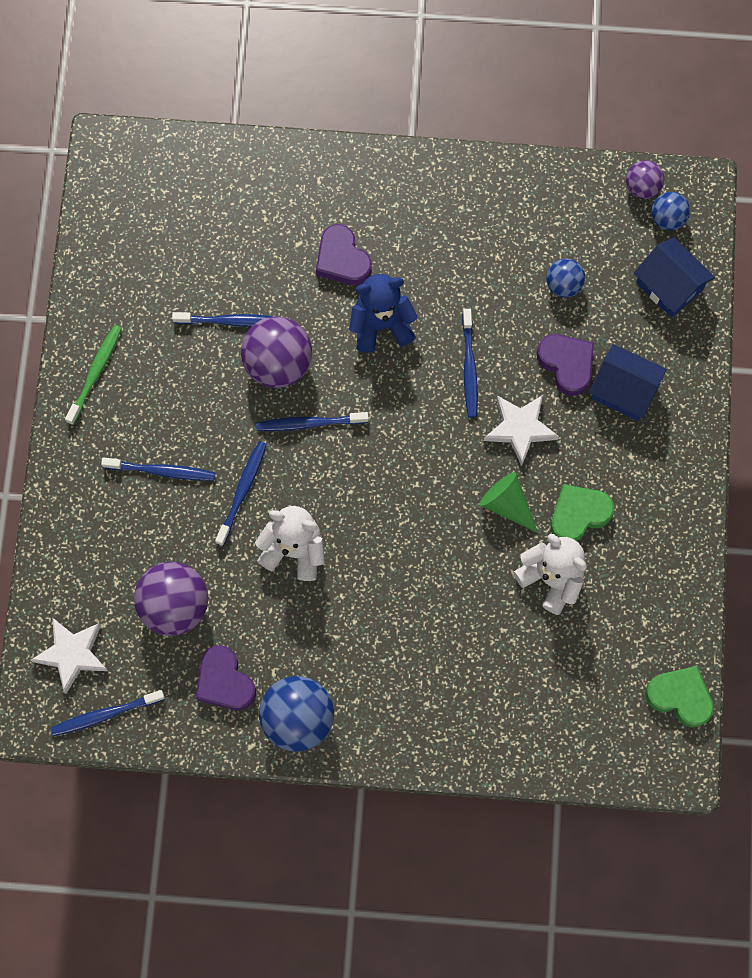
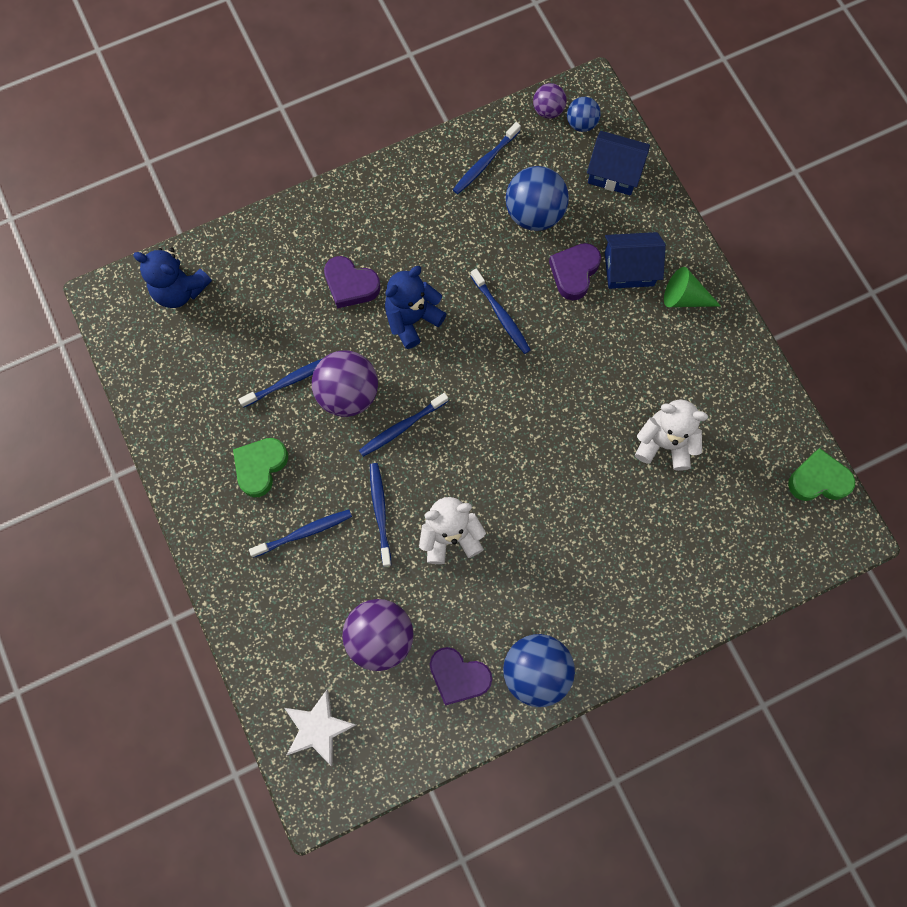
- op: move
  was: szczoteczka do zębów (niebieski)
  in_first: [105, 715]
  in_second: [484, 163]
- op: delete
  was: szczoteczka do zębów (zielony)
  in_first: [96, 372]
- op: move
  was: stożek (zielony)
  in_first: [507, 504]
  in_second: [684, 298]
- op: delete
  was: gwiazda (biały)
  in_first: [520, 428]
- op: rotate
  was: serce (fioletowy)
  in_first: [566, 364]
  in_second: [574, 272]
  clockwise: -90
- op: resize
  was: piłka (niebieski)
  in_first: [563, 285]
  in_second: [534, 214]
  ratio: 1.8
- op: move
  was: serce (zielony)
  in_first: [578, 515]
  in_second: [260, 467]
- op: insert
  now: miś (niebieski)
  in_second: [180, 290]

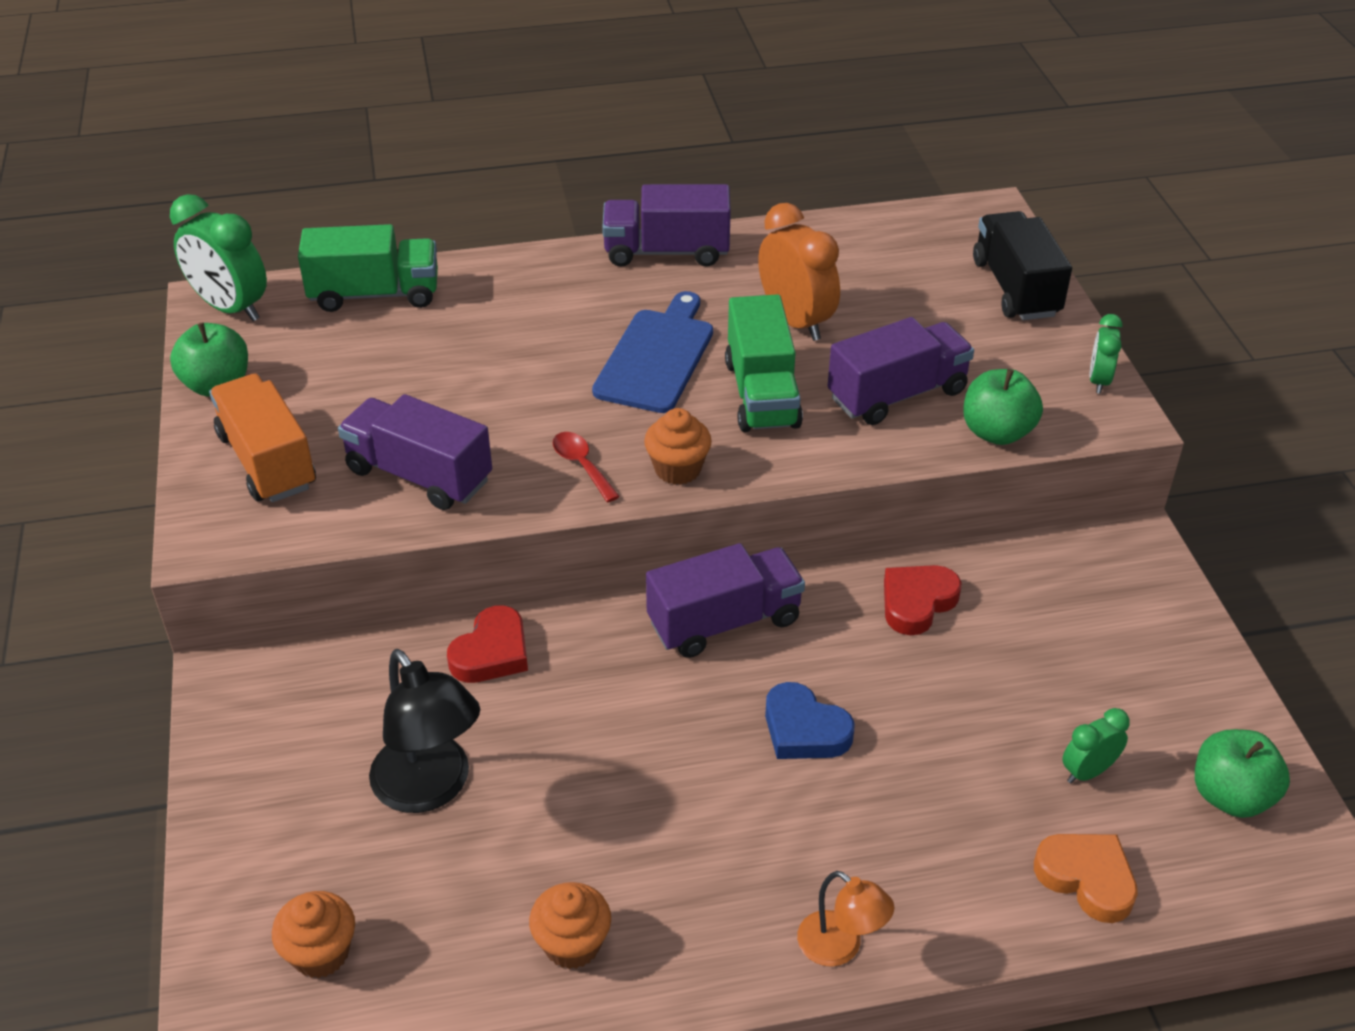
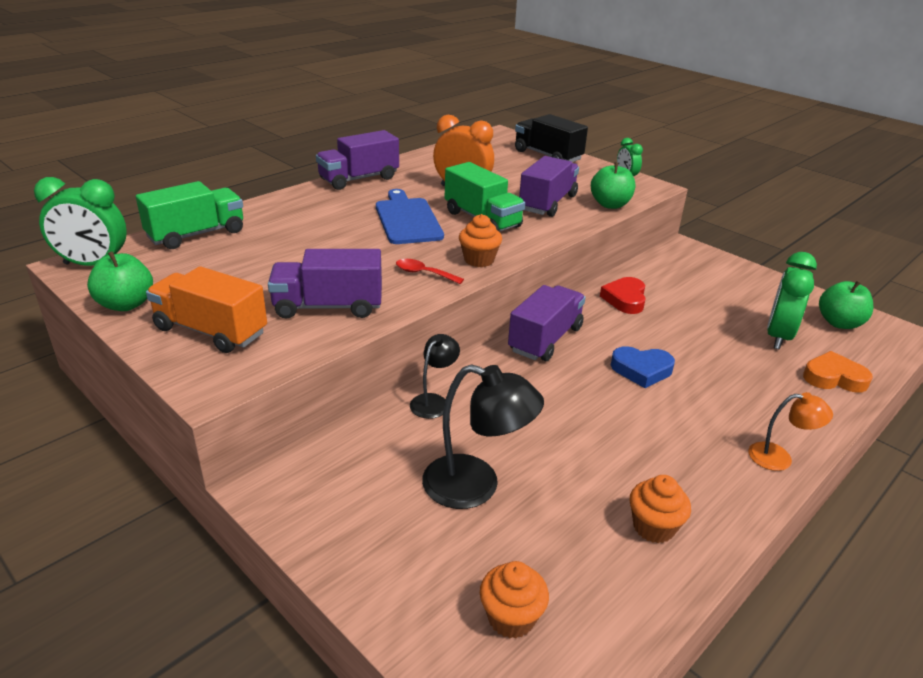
- op: replace
  was: serce (czerwony)
  now: lampka (czarny)
  in_first: [492, 652]
  in_second: [434, 401]
- op: resize
  was: budzik (zielony)
  in_first: [1088, 771]
  in_second: [778, 336]
  ratio: 1.82

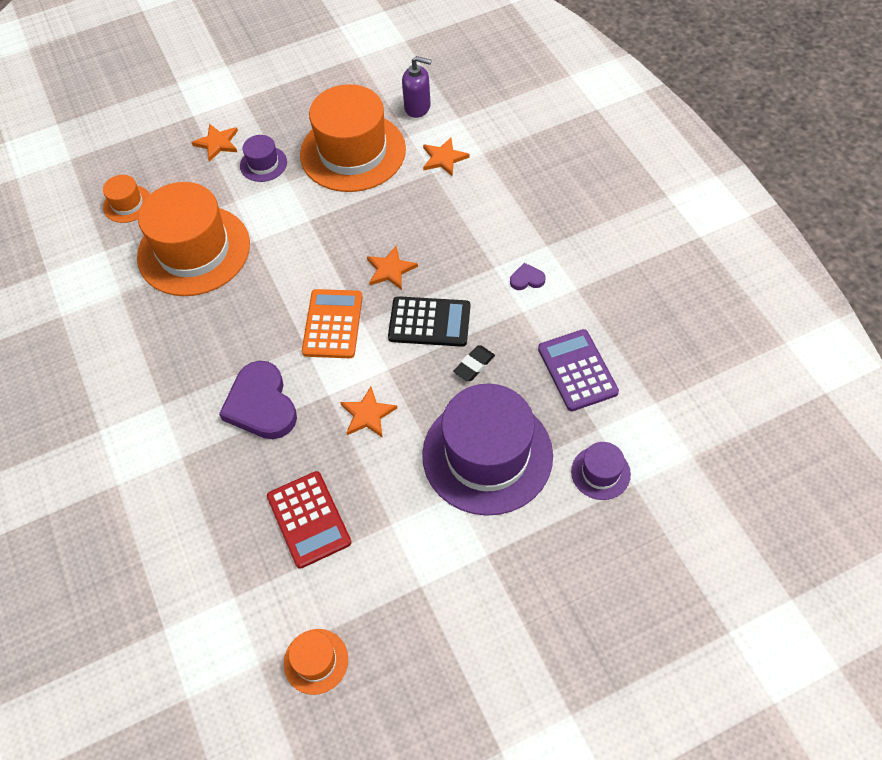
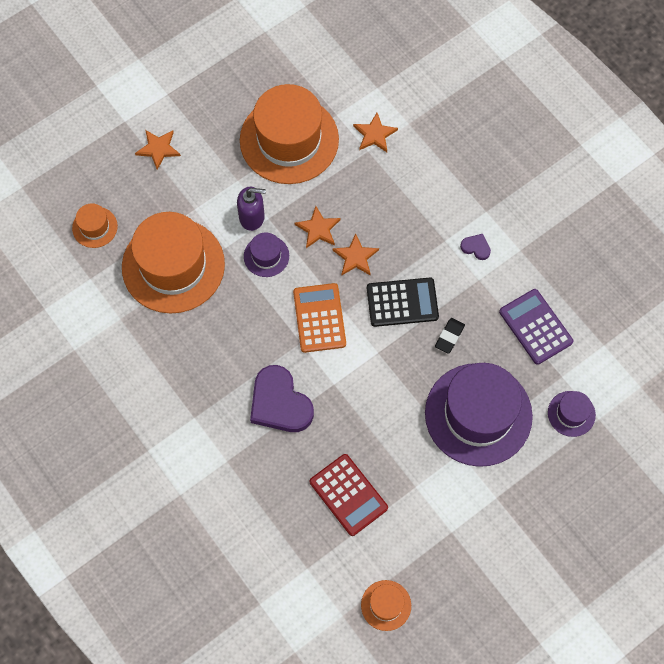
- op: move
  was: kapelusz (fioletowy)
  in_first: [263, 164]
  in_second: [266, 256]
- op: move
  was: gwiazda (pomarańczowy)
  in_first: [368, 414]
  in_second: [318, 229]
- op: move
  was: dozownik mydła (fioletowy)
  in_first: [418, 107]
  in_second: [252, 217]
- op: rotate
  was: serce (fioletowy)
  in_first: [527, 279]
  in_second: [476, 247]
  clockwise: 45

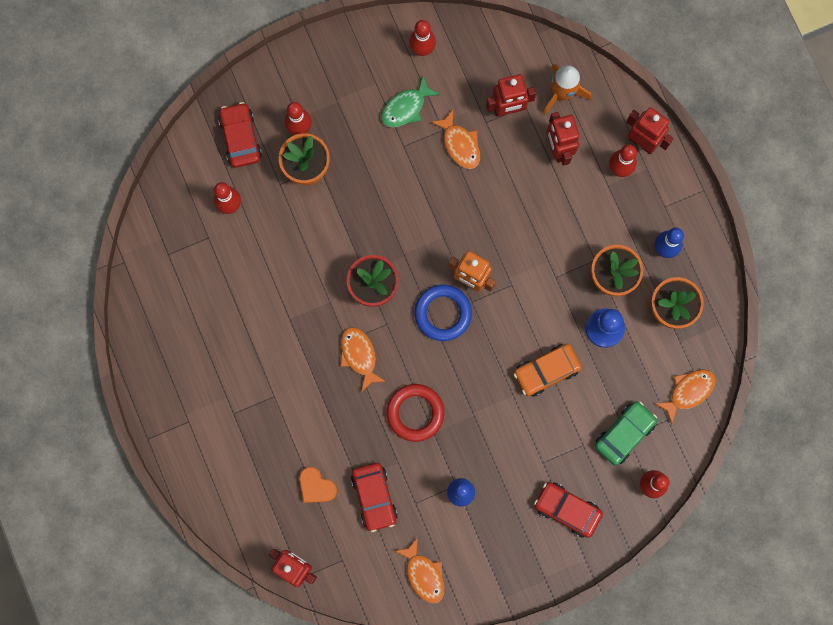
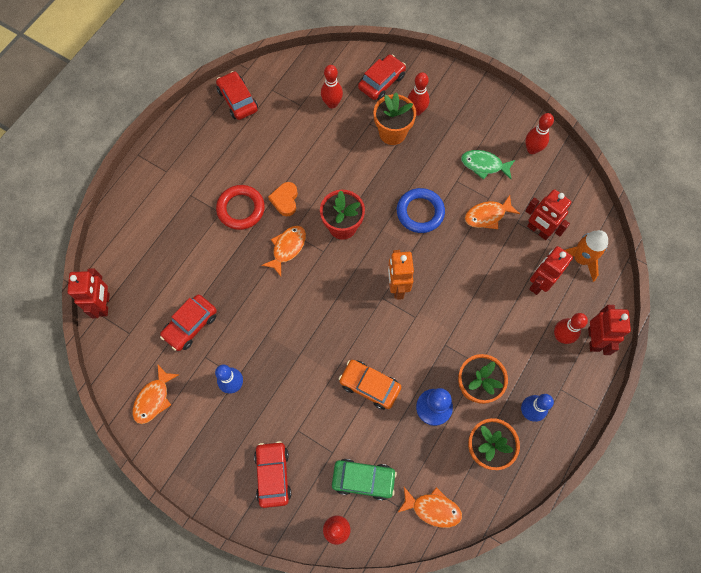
- op: move
  was: serce (pomarańczowy)
  in_first: [316, 486]
  in_second: [285, 200]
- op: move
  was: pierścień (czerwony)
  in_first: [415, 413]
  in_second: [241, 209]
- op: move
  was: pierścień (niebieski)
  in_first: [443, 313]
  in_second: [420, 212]
- op: rotate
  was: ryba (pomarańczowy)
  in_first: [460, 144]
  in_second: [487, 215]
  clockwise: 45
- op: insert
  now: samochód (czerwony)
  in_second: [238, 100]

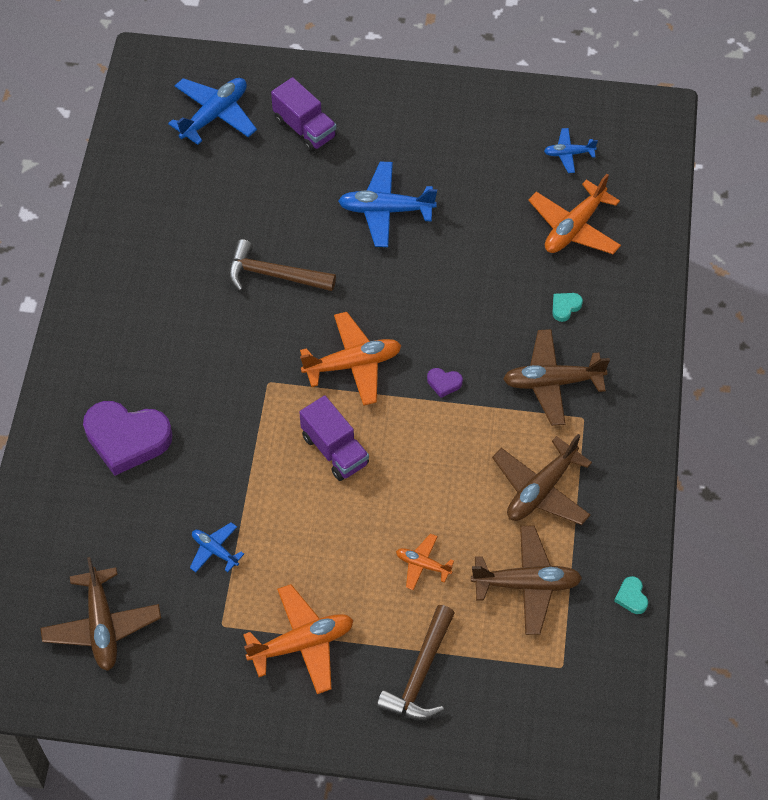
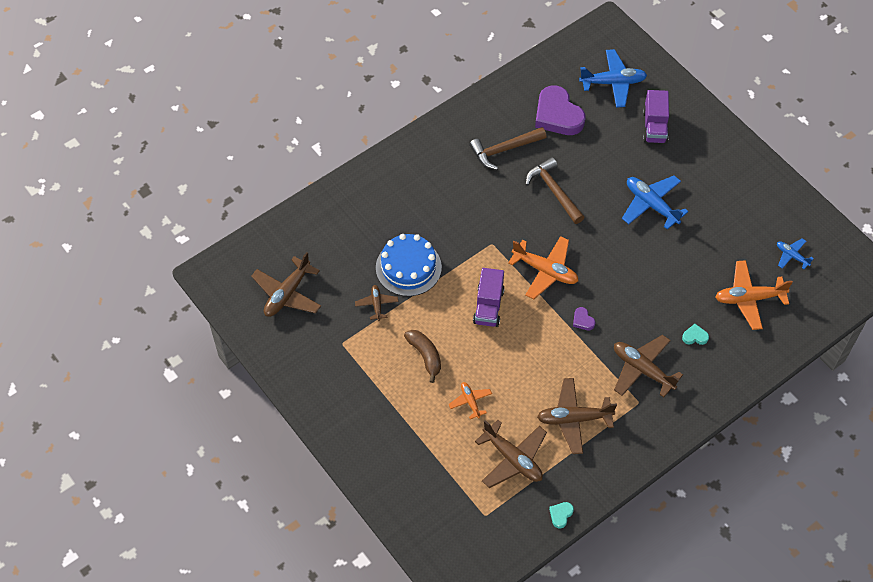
- op: move
  was: serce (fioletowy)
  in_first: [127, 439]
  in_second: [557, 115]
- op: recolor
  was: samolot (niebieski)
  now: samolot (brązowy)
  in_first: [215, 550]
  in_second: [376, 304]
- op: delete
  was: samolot (pomarańczowy)
  in_first: [302, 643]
- op: move
  was: młotek (brązowy)
  in_first: [420, 674]
  in_second: [504, 150]
- op: insert
  now: tort (niebieski)
  in_second: [408, 267]
- op: insert
  now: banan (brązowy)
  in_second: [425, 356]

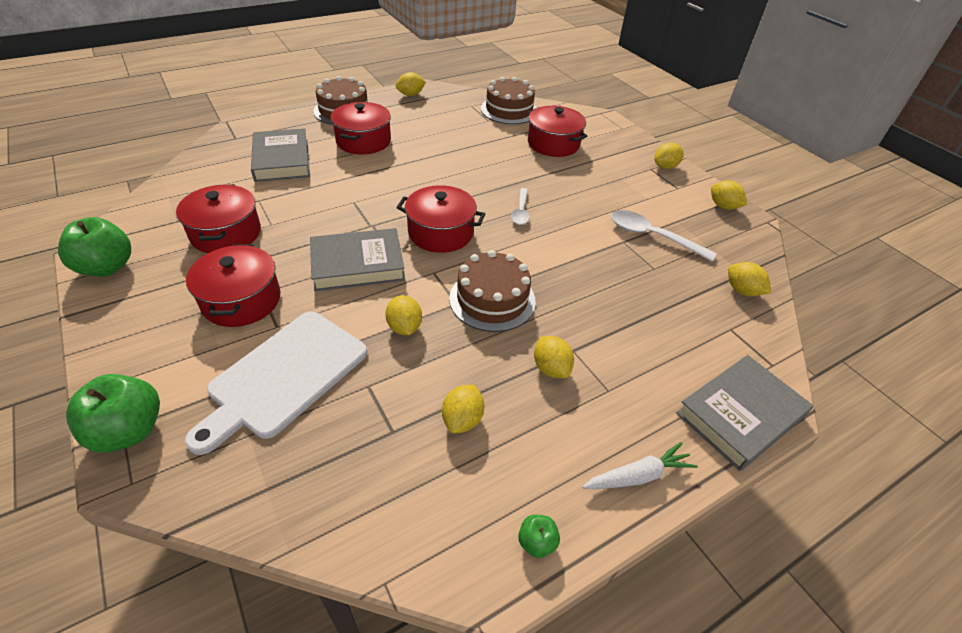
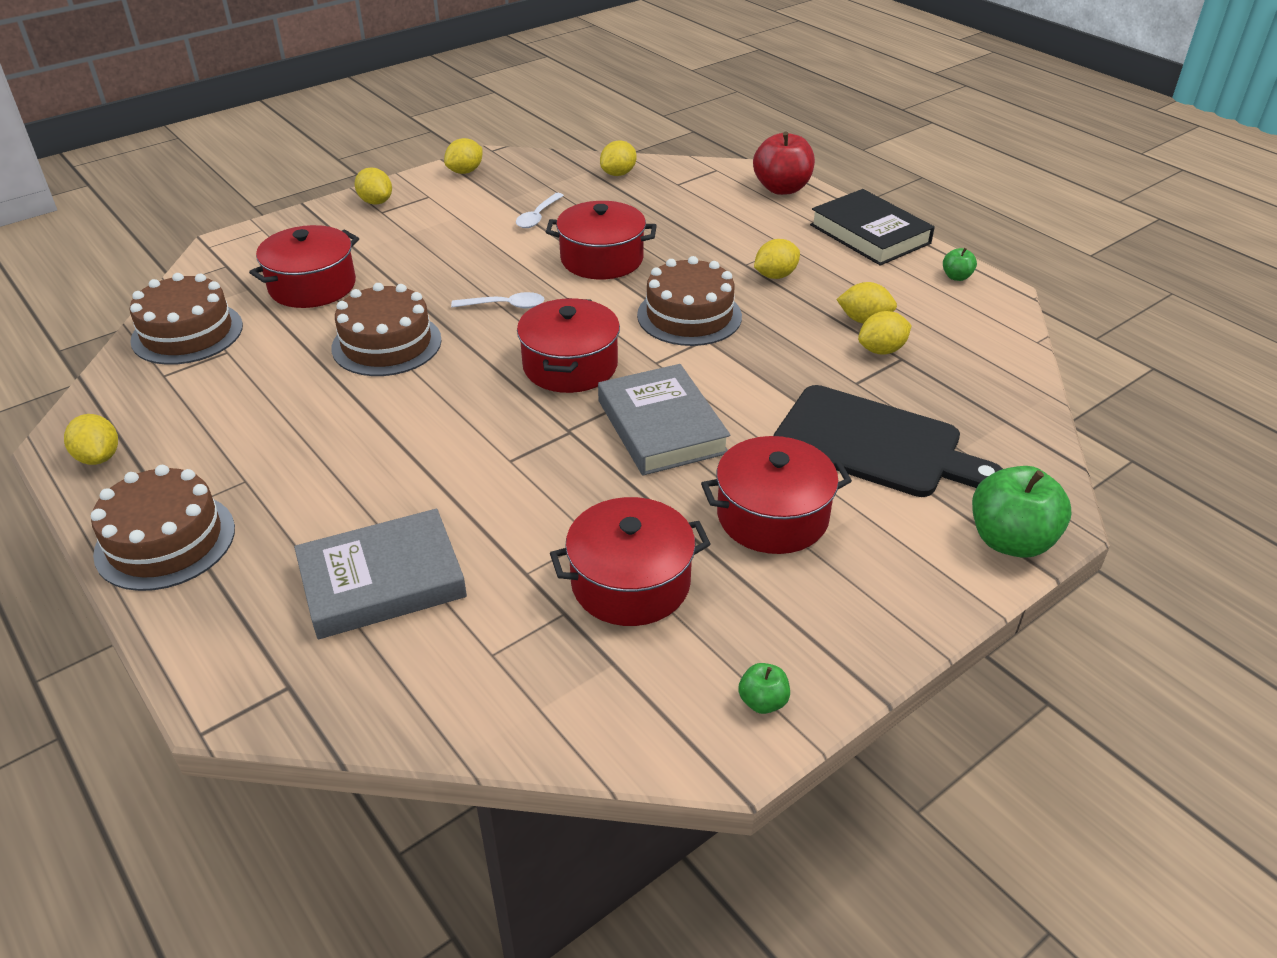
- op: resize
  was: jabłko (zielony)
  in_first: [107, 267]
  in_second: [762, 702]
  ratio: 0.48
- op: recolor
  was: deska do krojenia (biały)
  now: deska do krojenia (czarny)
  in_first: [284, 376]
  in_second: [875, 444]
- op: move
  was: garnek (czerwony)
  in_first: [363, 141]
  in_second: [602, 259]
- op: move
  was: cytryna (żółty)
  in_first: [404, 327]
  in_second: [881, 350]
- op: replace
  was: marchewka (biały)
  now: książka (czarny)
  in_first: [638, 476]
  in_second: [869, 234]
- op: resize
  was: łyżka (biały)
  in_first: [652, 236]
  in_second: [538, 216]
  ratio: 0.62
- op: replace
  was: książka (szary)
  now: jabłko (czerwony)
  in_first: [739, 415]
  in_second: [782, 188]
- op: insert
  now: tort (brązowy)
  in_second: [386, 344]

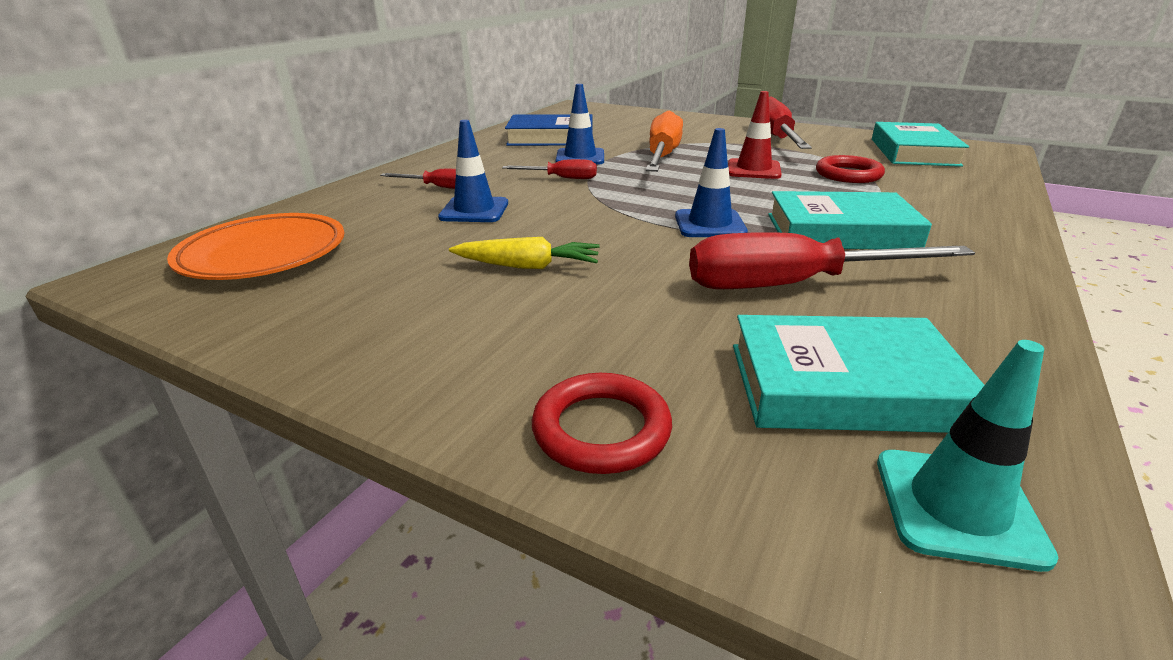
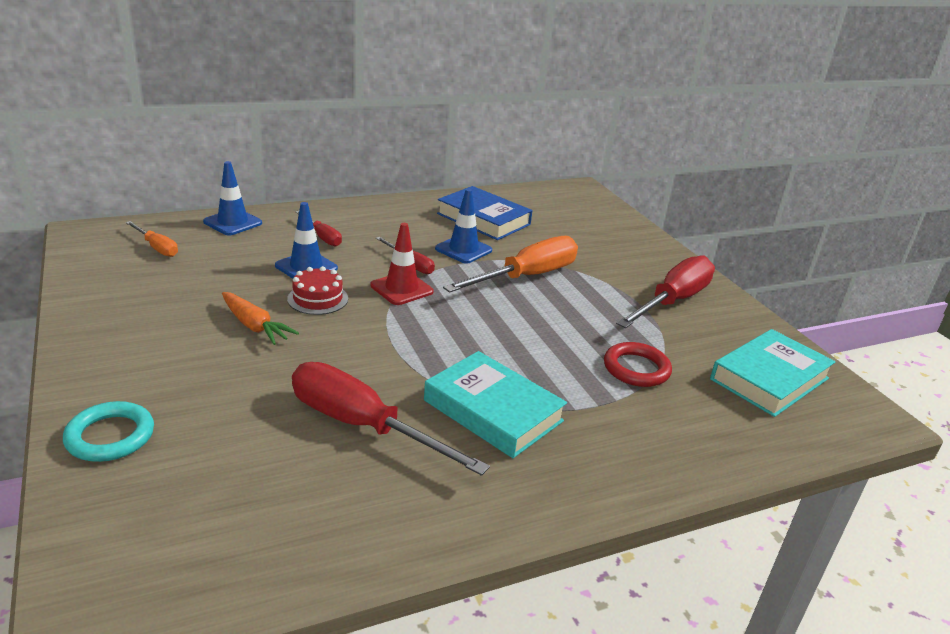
- op: replace
  was: talerz (pomarańczowy)
  now: śrubokręt (pomarańczowy)
  in_first: [263, 254]
  in_second: [157, 248]
- op: recolor
  was: marchewka (żółty)
  now: marchewka (pomarańczowy)
  in_first: [527, 266]
  in_second: [254, 326]
- op: recolor
  was: pierścień (czerwony)
  now: pierścień (turkusowy)
  in_first: [601, 429]
  in_second: [110, 436]
- op: move
  was: pachołek (niebieski)
  in_first: [709, 224]
  in_second: [233, 222]
- op: move
  was: pachołek (czerwony)
  in_first: [753, 170]
  in_second: [401, 289]
- op: delete
  was: książka (turkusowy)
  in_first: [843, 386]
- op: delete
  was: pachołek (turkusowy)
  in_first: [957, 507]
- op: insert
  now: tort (czerwony)
  in_second: [318, 299]

